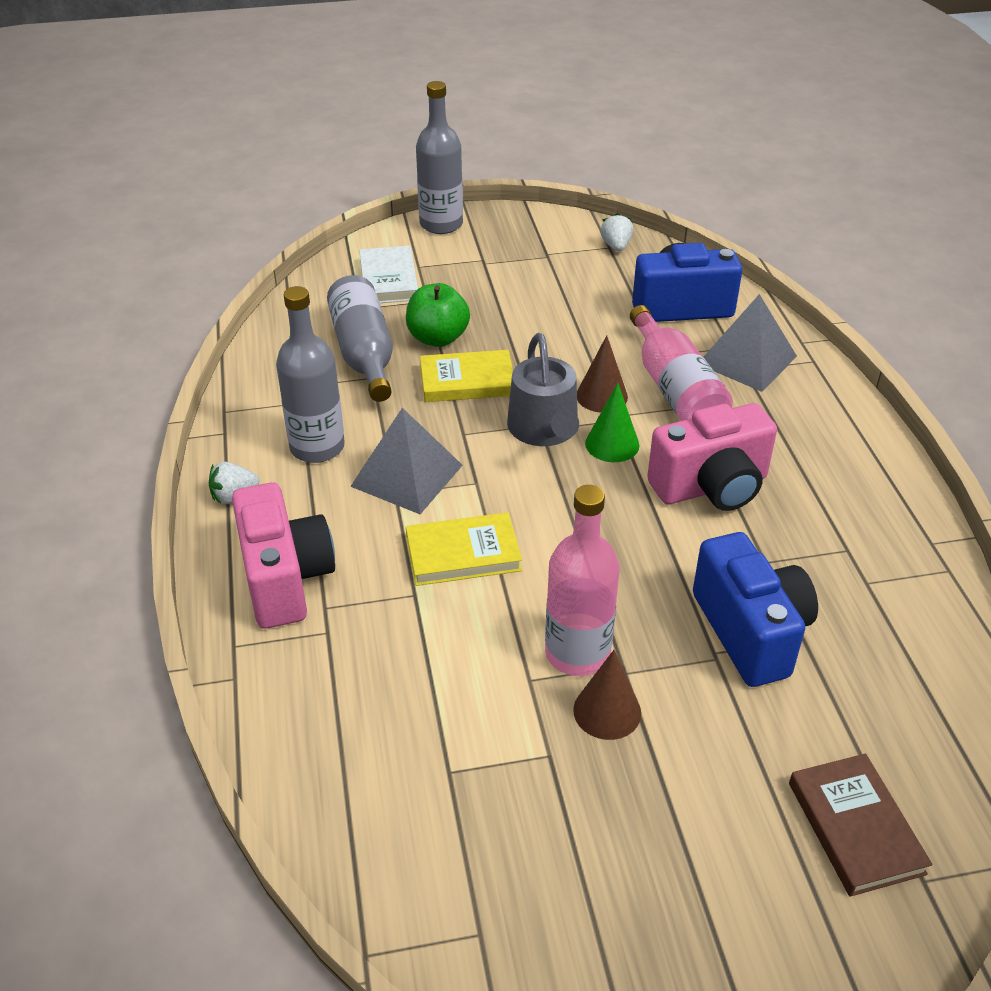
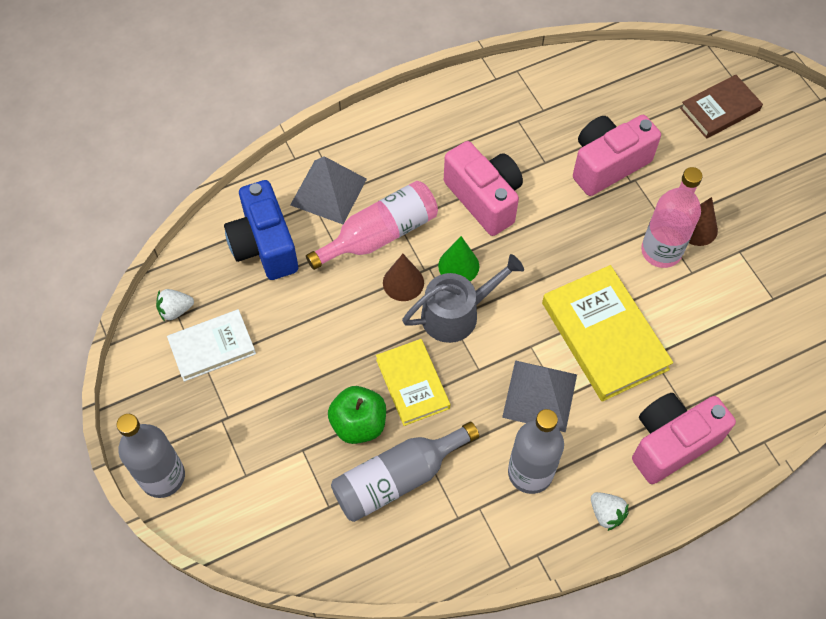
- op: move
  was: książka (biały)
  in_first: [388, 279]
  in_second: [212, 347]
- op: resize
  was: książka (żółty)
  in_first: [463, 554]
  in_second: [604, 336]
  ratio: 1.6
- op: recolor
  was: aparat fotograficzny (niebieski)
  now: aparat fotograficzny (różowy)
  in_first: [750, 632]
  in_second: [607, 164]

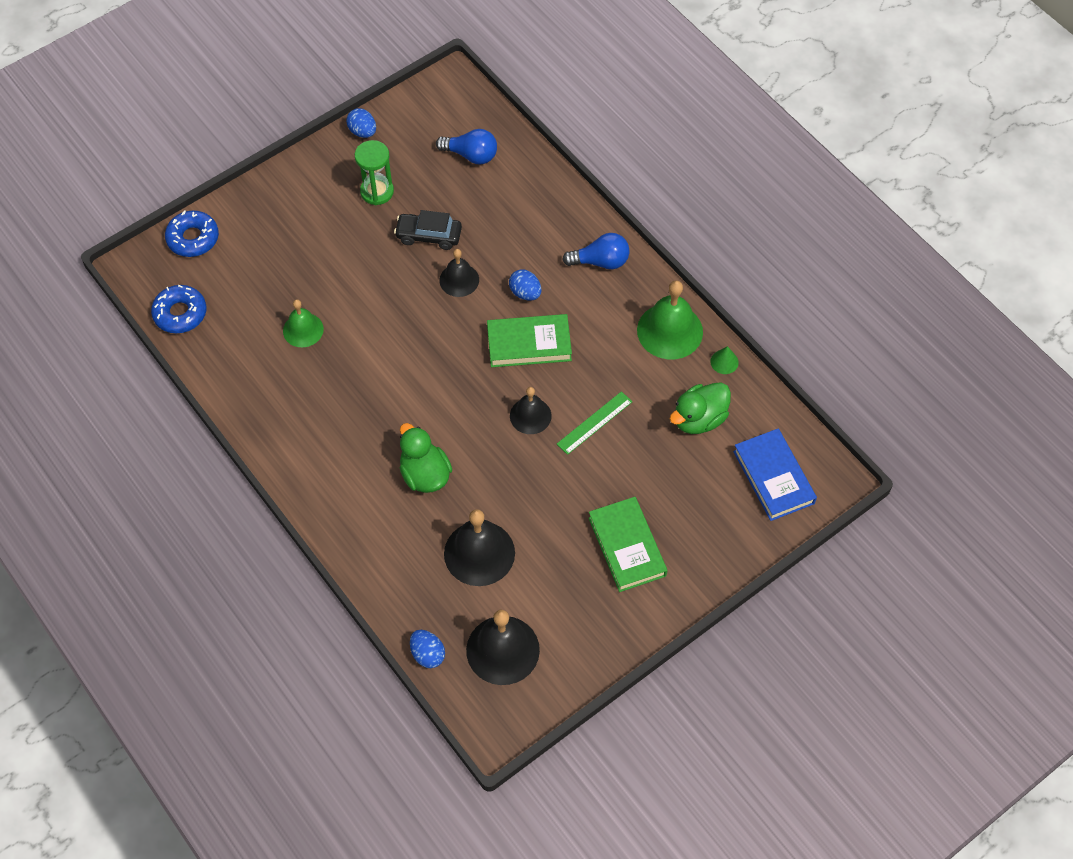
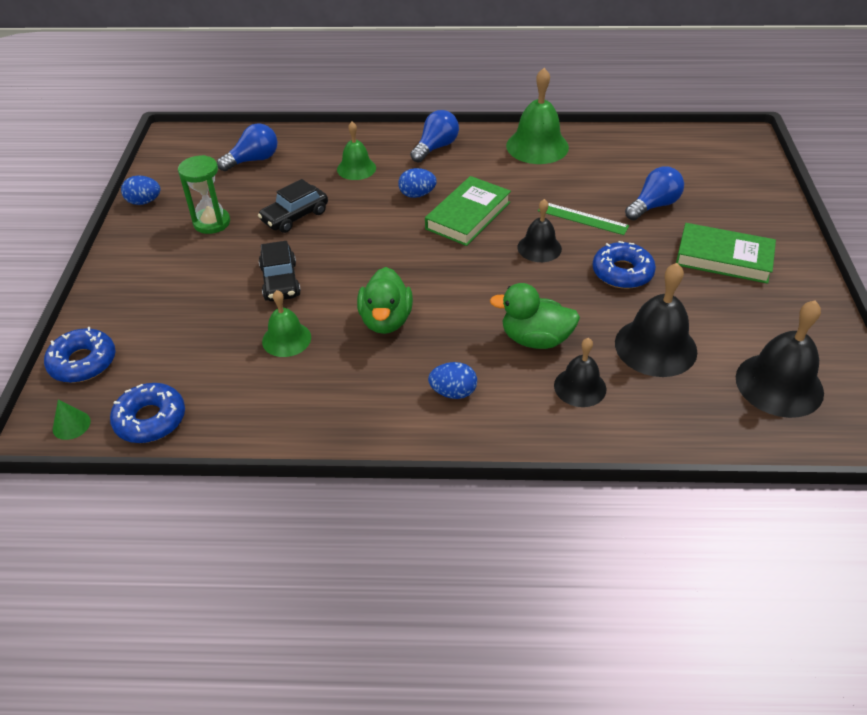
- op: move
  was: jajko (niebieski)
  in_first: [427, 654]
  in_second: [453, 392]
- op: move
  was: dzwonek (czarny)
  in_first: [459, 280]
  in_second: [580, 387]
- op: rotate
  was: linijka (zielony)
  in_first: [594, 422]
  in_second: [582, 218]
  clockwise: -60
- op: move
  was: kaczka (zielony)
  in_first: [699, 419]
  in_second: [386, 320]
- op: move
  was: stożek (zielony)
  in_first: [724, 362]
  in_second: [71, 425]
- op: delete
  was: książka (niebieski)
  in_first: [773, 477]
- op: insert
  now: samochód (czarny)
  in_second: [280, 281]
- op: insert
  now: dzwonek (zielony)
  in_second: [356, 168]
- op: insert
  now: donut (niebieski)
  in_second: [622, 272]
- op: insert
  now: żarówka (niebieski)
  in_second: [653, 206]

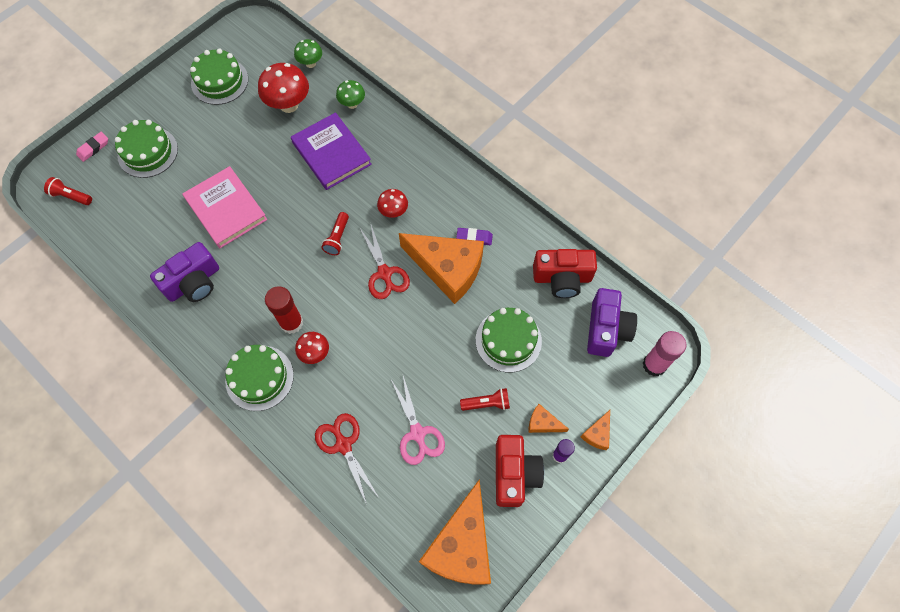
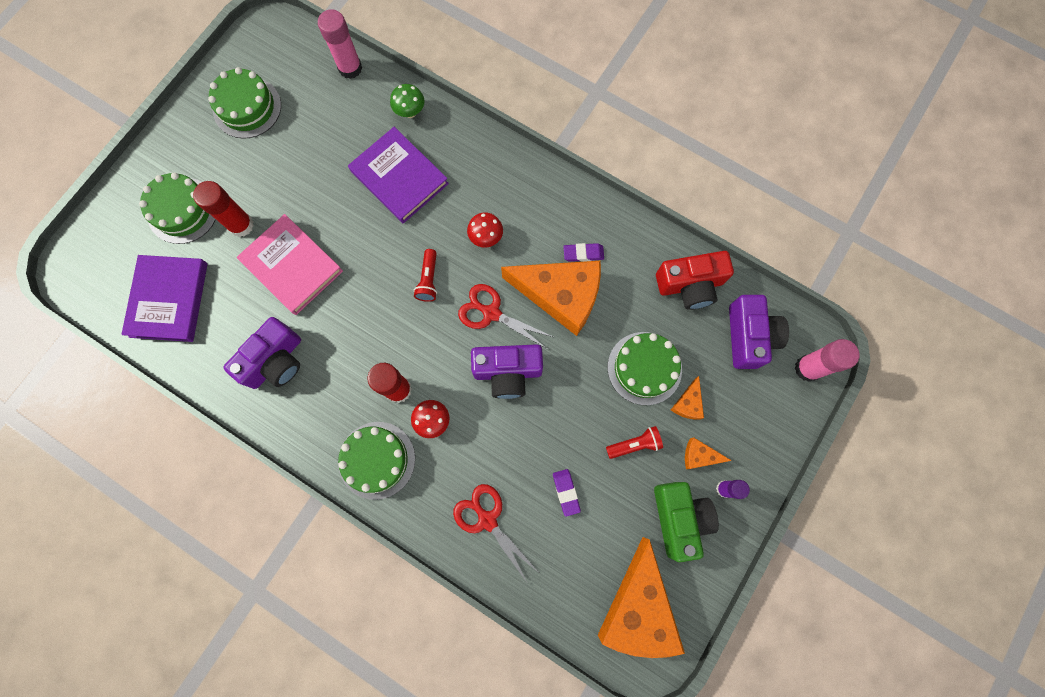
- op: delete
  was: latarka (czerwony)
  in_first: [71, 196]
- op: delete
  was: gumka do mazania (różowy)
  in_first: [93, 148]
- op: delete
  was: grzyb (czerwony)
  in_first: [289, 105]
- op: replace
  was: grzyb (zielony)
  now: klej w sztyfcie (różowy)
  in_first: [310, 63]
  in_second: [350, 68]
- op: rotate
  was: nożyczki (czerwony)
  in_first: [384, 273]
  in_second: [491, 313]
  clockwise: 150
- op: replace
  was: nożyczki (różowy)
  now: gumka do mazania (fioletowy)
  in_first: [417, 433]
  in_second: [566, 492]
- op: recolor
  was: aparat fotograficzny (czerwony)
  now: aparat fotograficzny (zielony)
  in_first: [514, 474]
  in_second: [679, 518]
- op: move
  was: ser (pomarańczowy)
  in_first: [597, 434]
  in_second: [688, 403]
- op: insert
  now: książka (fioletowy)
  in_second: [169, 300]
- op: insert
  now: klej w sztyfcie (czerwony)
  in_second: [241, 225]
- op: insert
  now: aparat fotograficzny (fioletowy)
  in_second: [508, 372]

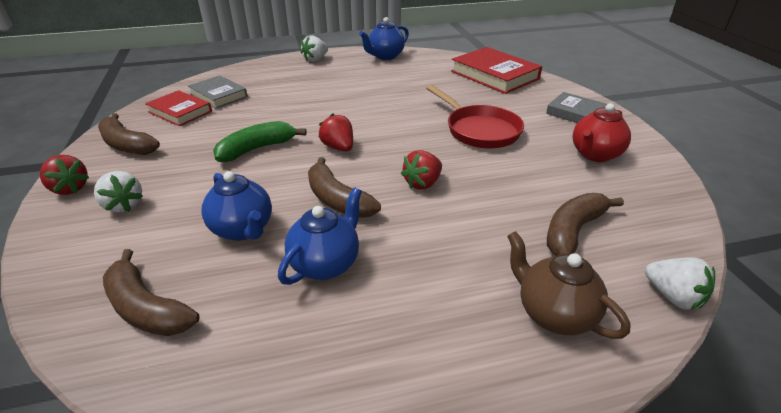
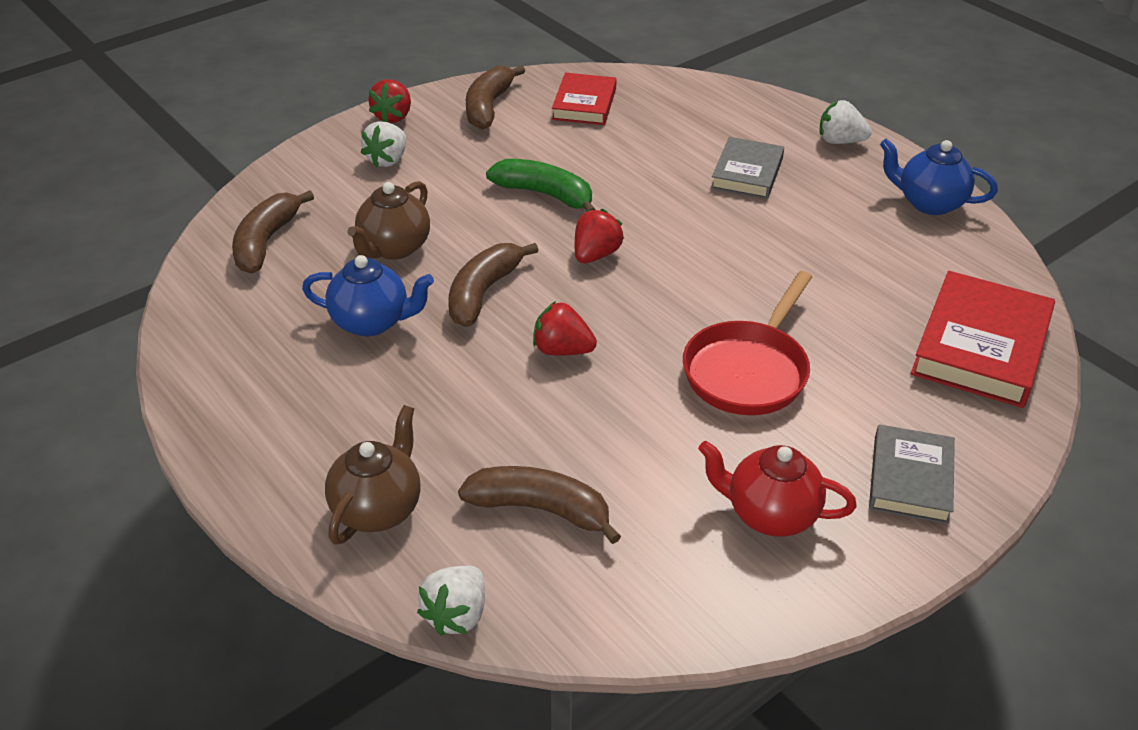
- op: move
  was: książka (szary)
  in_first: [218, 95]
  in_second: [747, 173]
- op: recolor
  was: imbryk (niebieski)
  now: imbryk (brązowy)
  in_first: [243, 229]
  in_second: [394, 248]

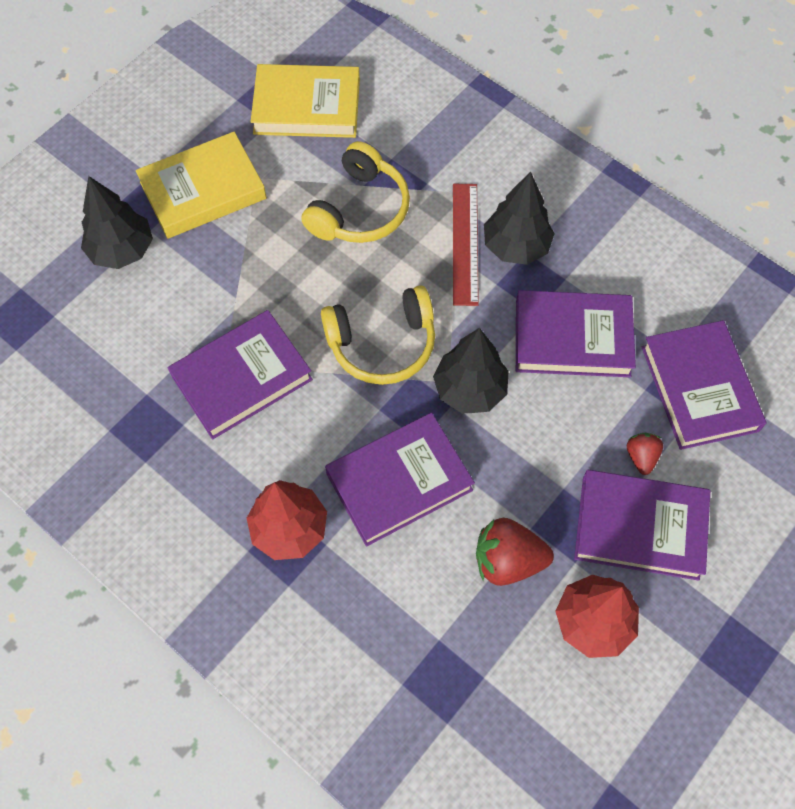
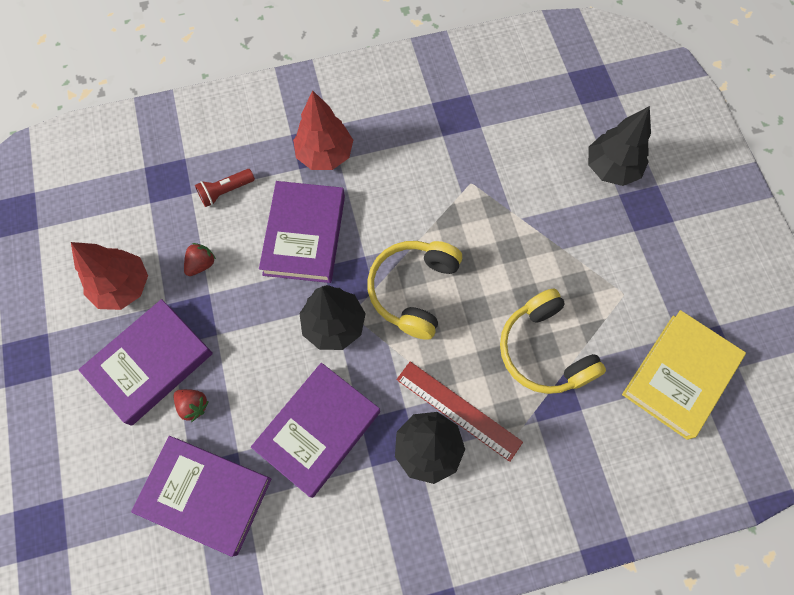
- op: delete
  was: książka (żółty)
  in_first: [203, 190]
- op: delete
  was: książka (fioletowy)
  in_first: [242, 378]
- op: resize
  was: truskawka (czerwony)
  in_first: [507, 560]
  in_second: [201, 264]
  ratio: 0.56
- op: insert
  now: latarka (czerwony)
  in_second: [225, 191]

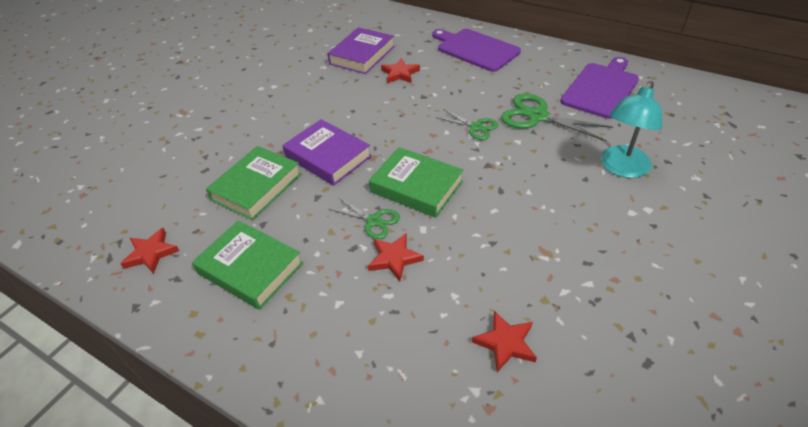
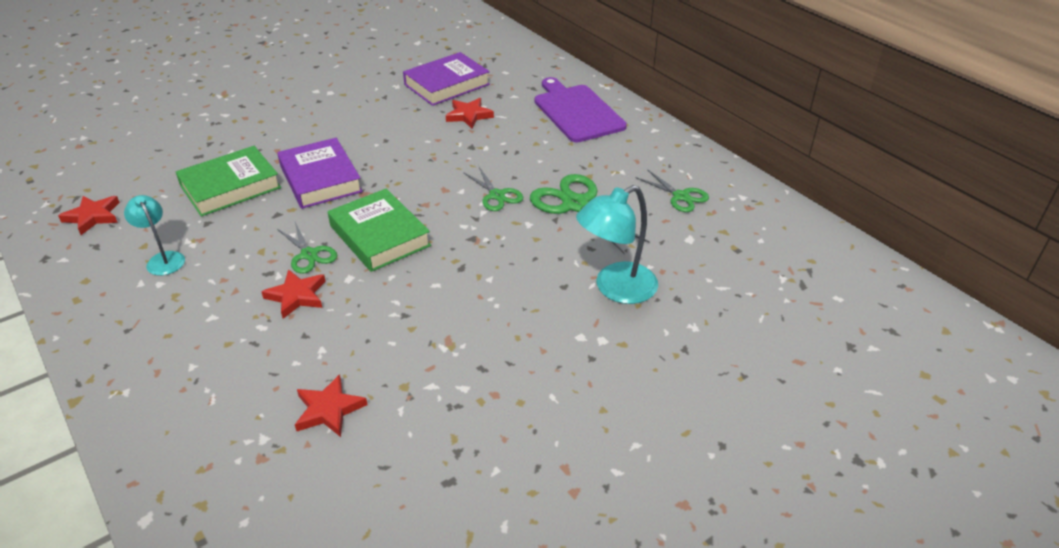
- op: replace
  was: książka (zielony)
  now: lampka (turkusowy)
  in_first: [250, 268]
  in_second: [163, 259]
- op: replace
  was: deska do krojenia (fioletowy)
  now: nożyczki (zielony)
  in_first: [601, 88]
  in_second: [680, 196]

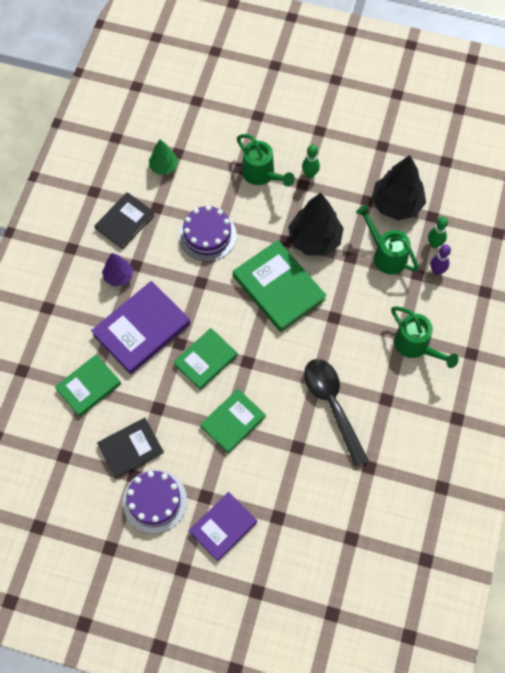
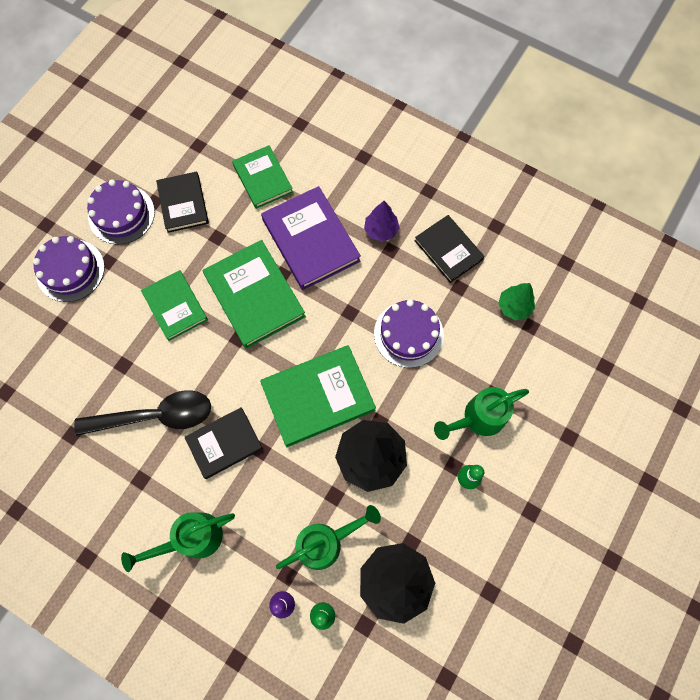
- op: resize
  was: książka (zielony)
  in_first: [205, 360]
  in_second: [254, 296]
  ratio: 1.54
- op: replace
  was: książka (fioletowy)
  now: tort (fioletowy)
  in_first: [223, 527]
  in_second: [70, 270]
- op: insert
  now: książka (czarny)
  in_second: [224, 443]

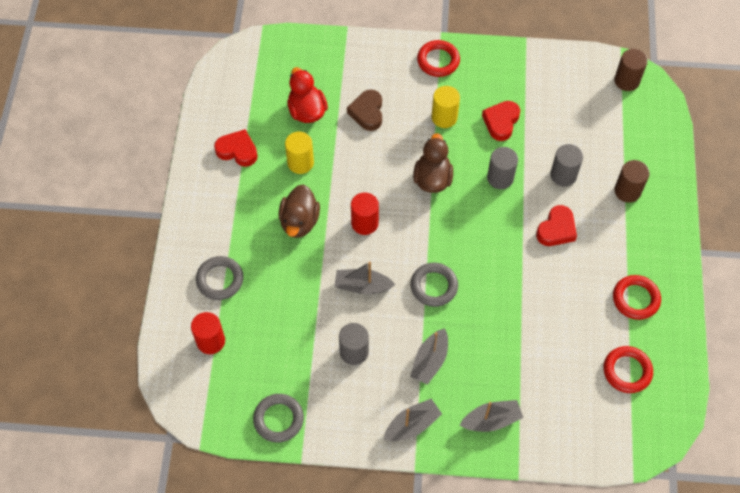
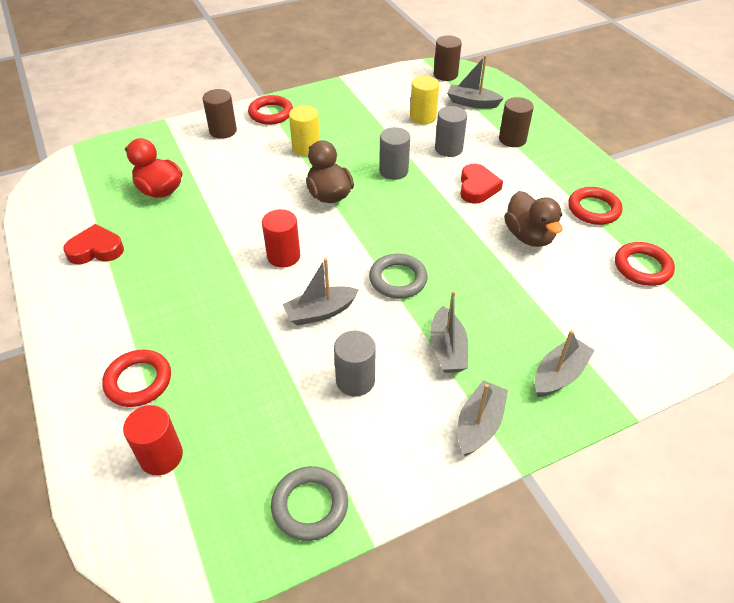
- op: recolor
  was: pierścień (szary)
  now: pierścień (czerwony)
  in_first: [220, 280]
  in_second: [138, 381]
- op: move
  was: kaczka (brązowy)
  in_first: [299, 222]
  in_second: [529, 236]
- op: move
  was: walec (żółty)
  in_first: [300, 163]
  in_second: [423, 117]
- op: delete
  was: serce (brązowy)
  in_first: [367, 112]
- op: delete
  was: serce (czerwony)
  in_first: [501, 122]
- op: insert
  now: walec (brązowy)
  in_second: [223, 131]
- op: insert
  now: łódka (szary)
  in_second: [472, 103]

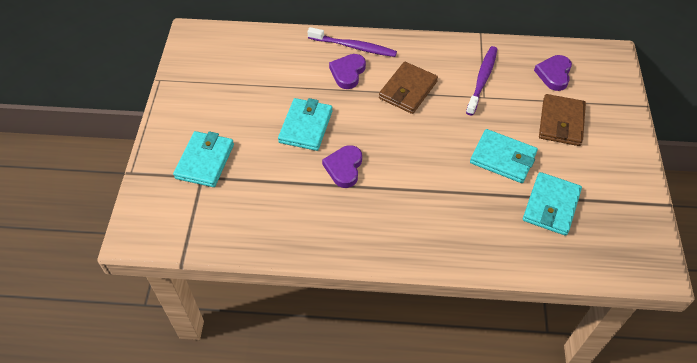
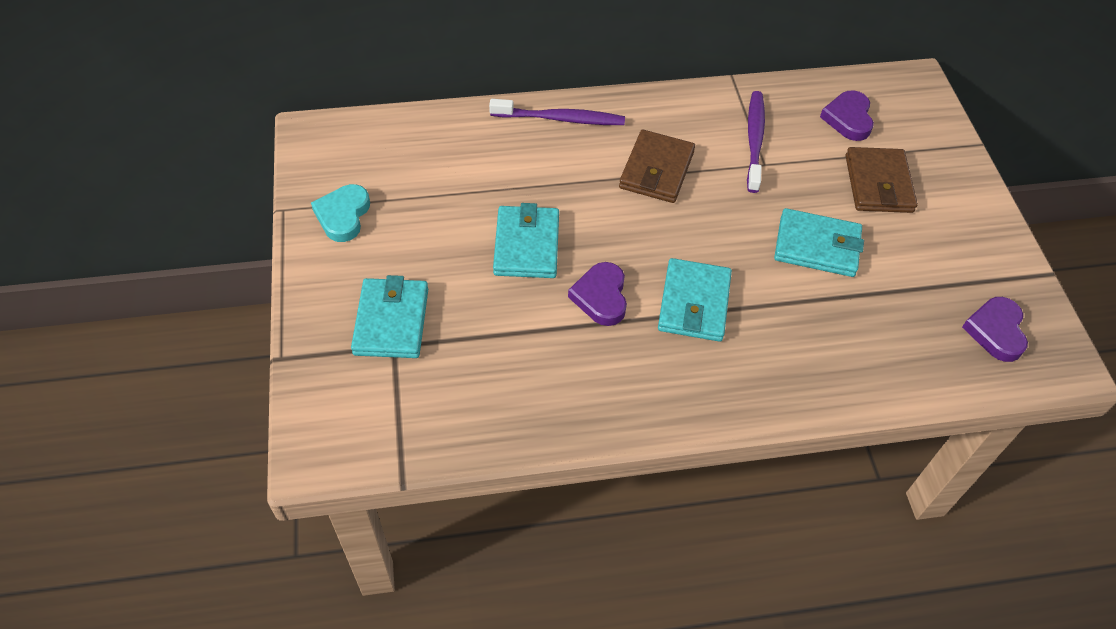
- op: move
  was: serce (fioletowy)
  in_first: [348, 73]
  in_second: [995, 331]
- op: move
  was: portfel (turkusowy)
  in_first: [551, 206]
  in_second: [694, 303]
- op: insert
  now: serce (turkusowy)
  in_second: [343, 215]

